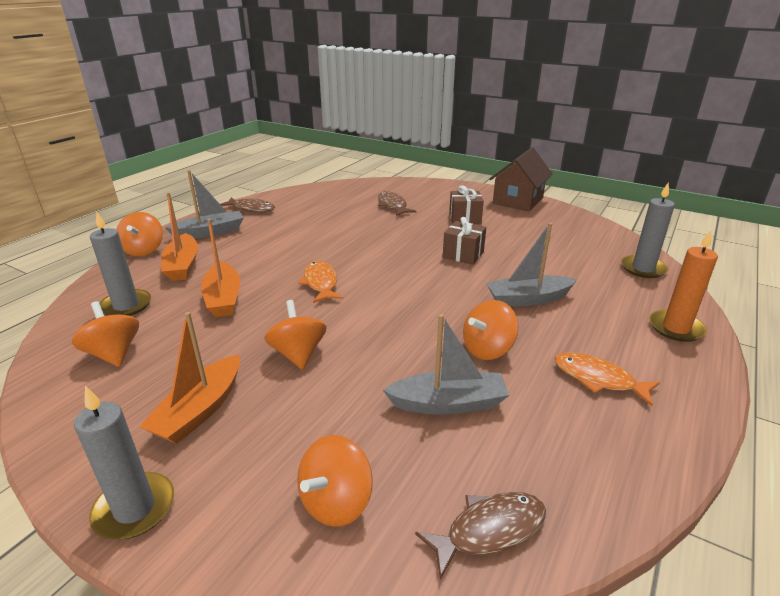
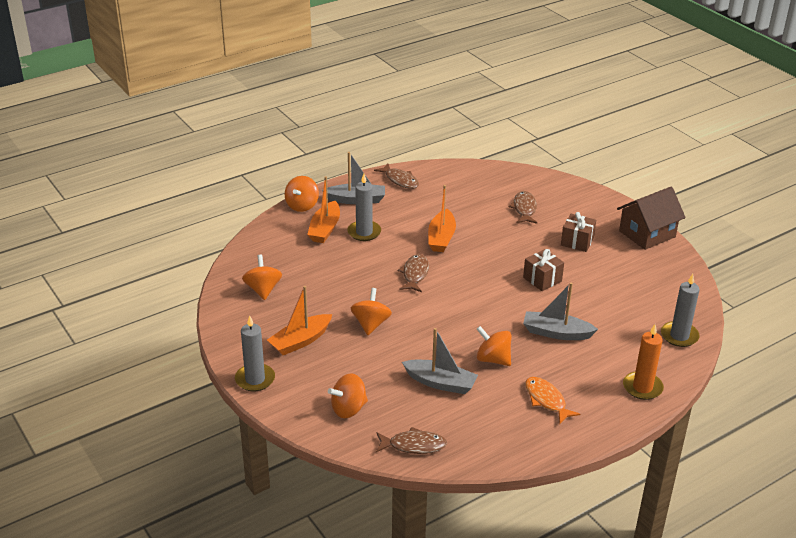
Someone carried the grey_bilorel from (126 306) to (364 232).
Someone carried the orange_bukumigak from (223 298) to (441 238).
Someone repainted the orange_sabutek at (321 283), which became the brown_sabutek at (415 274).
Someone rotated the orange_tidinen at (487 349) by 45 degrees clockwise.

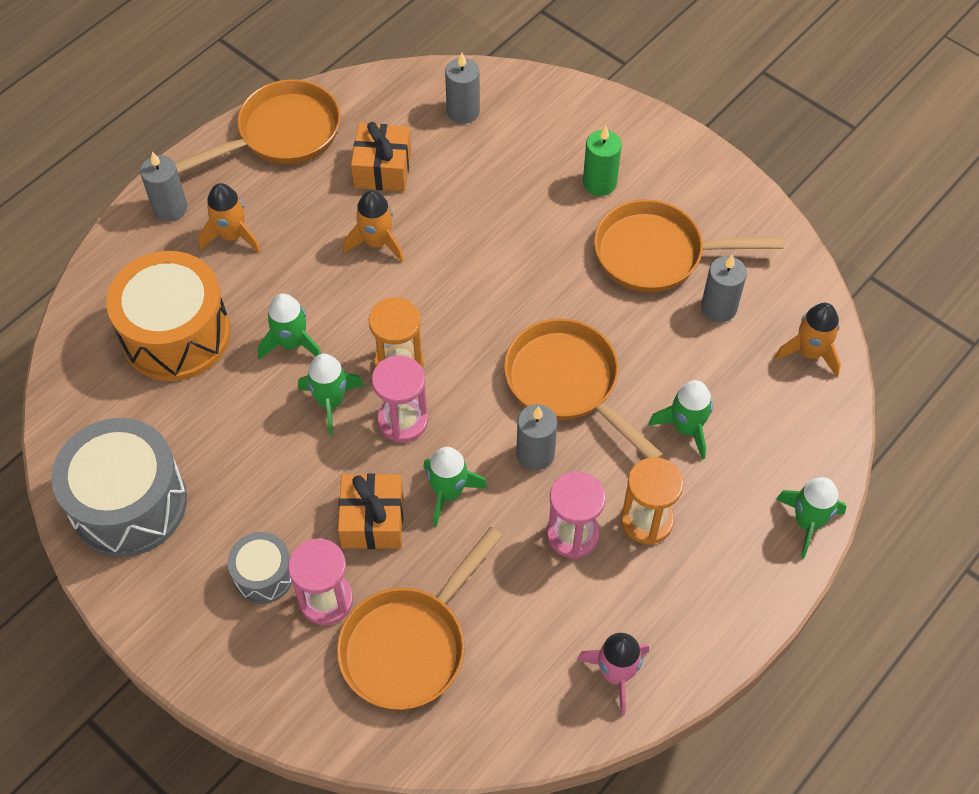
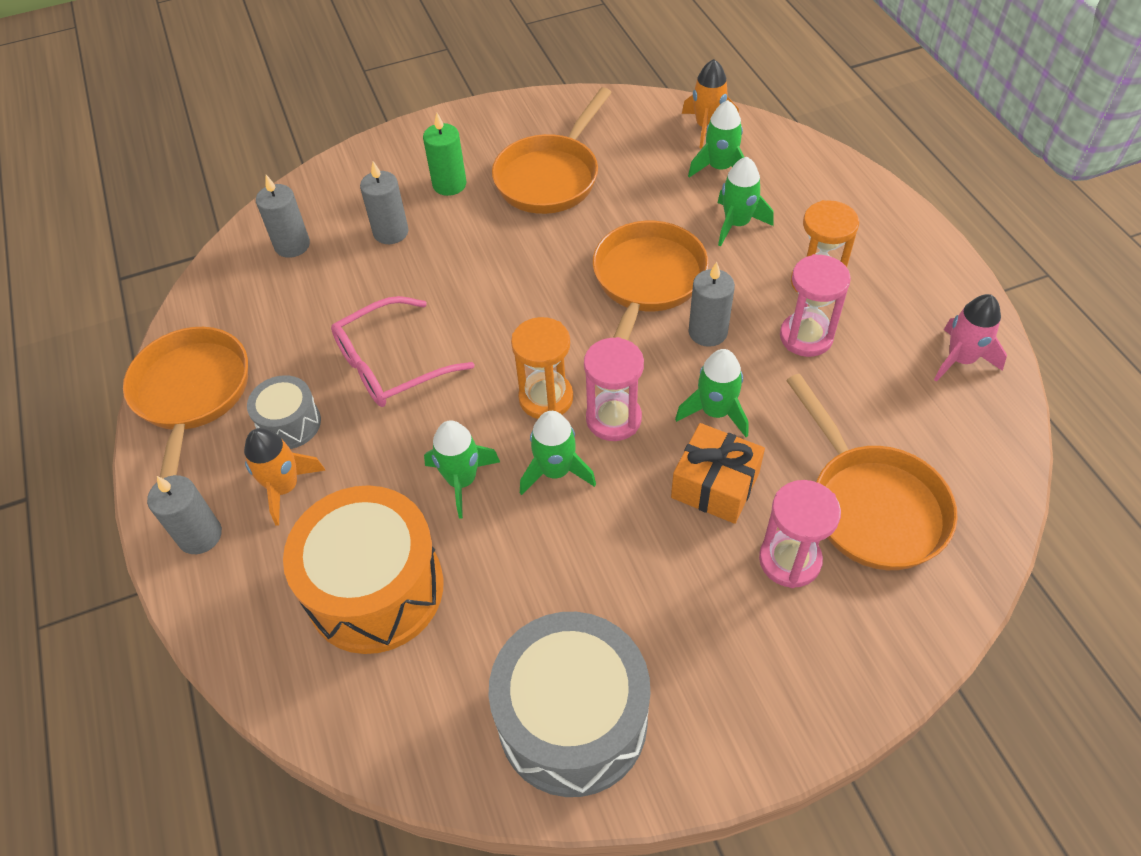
Someone carried the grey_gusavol from (263 575) to (290 423).
Someone swapped the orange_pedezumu at (377 242) for the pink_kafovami at (390 365).
Someone took away the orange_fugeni at (382 169).
Someone rotated the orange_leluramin at (567 384) by 120 degrees clockwise.
Someone carried the grey_bilorel from (718 308) to (391 232).
Someone carried the green_pedezumu from (807 522) to (720 168).

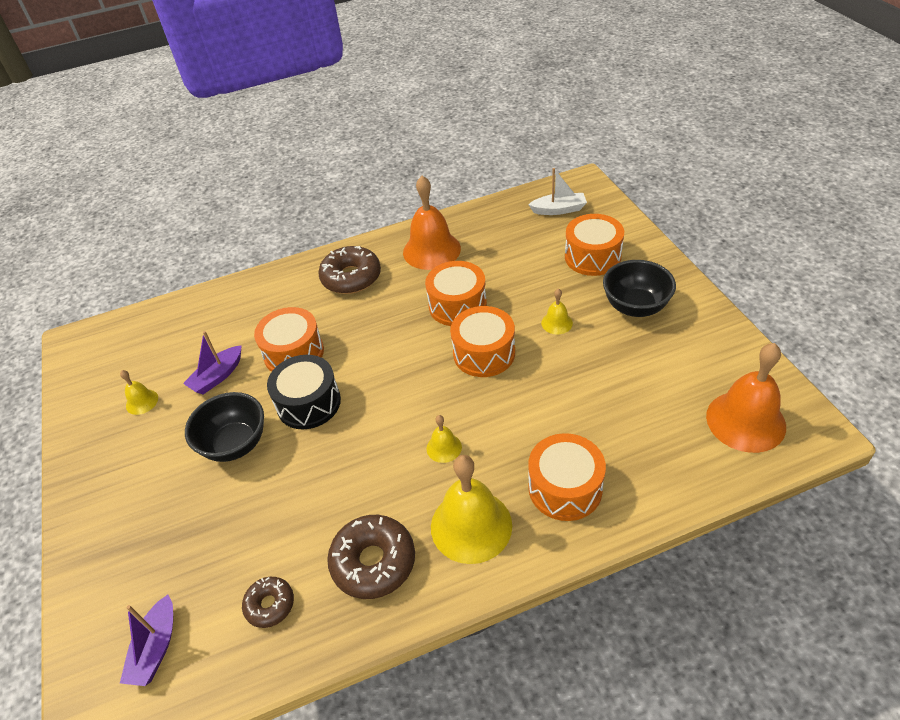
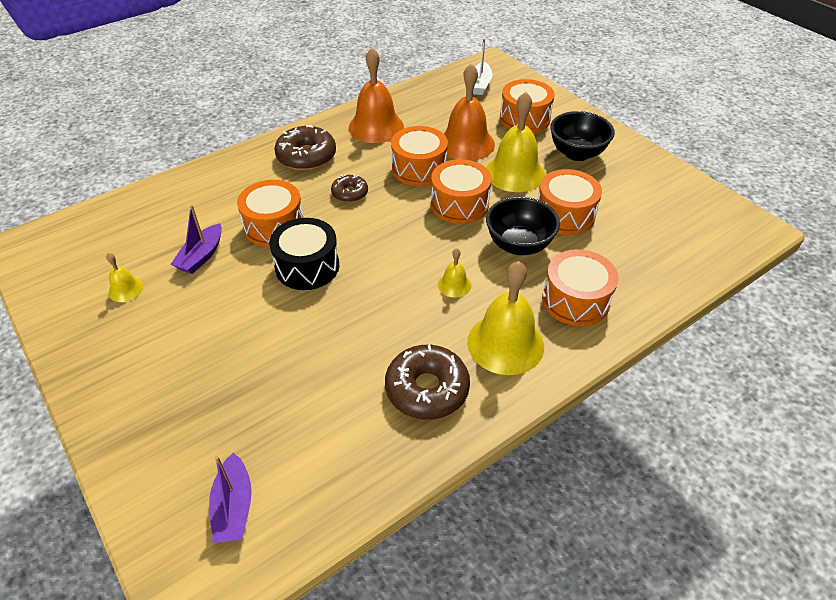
Someone carried the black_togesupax from (235 444) to (519 245).
Someone carried the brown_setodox from (270 605) to (350 193).
Someone rotated the white_bukumigak at (559 210) by 120 degrees clockwise.
Someone scaled the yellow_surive at (557 323) by 2.11.
Someone carried the orange_surive from (745 421) to (466 143).
Someone put down the orange_gusavol at (565 215).

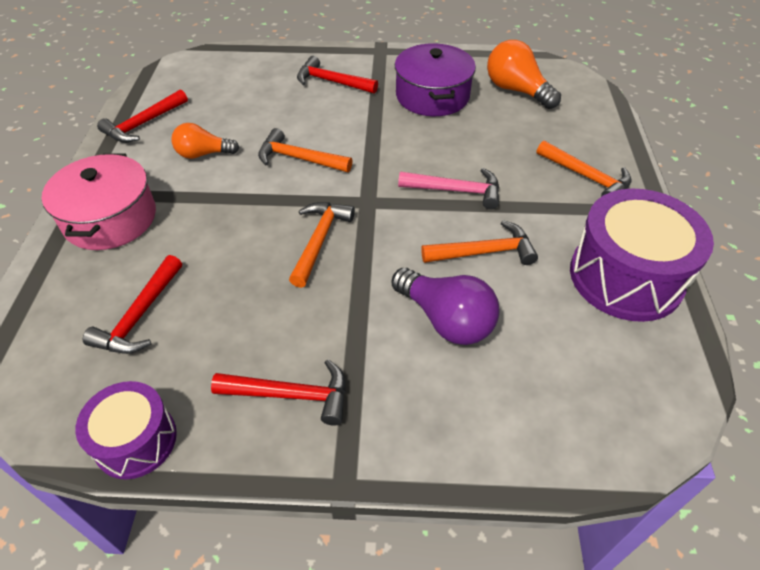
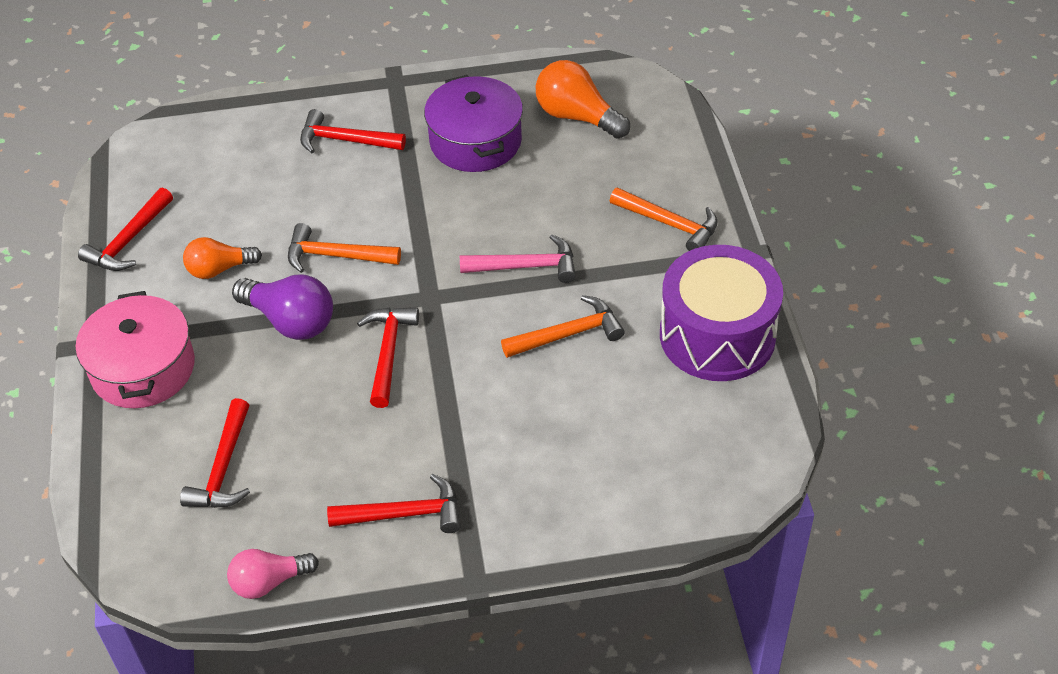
Someone swapped the purple_gusavol at (136 440) for the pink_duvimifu at (269 582).
Someone repainted the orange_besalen at (319 241), which became the red_besalen at (388 352).
Someone carried the purple_duvimifu from (446 319) to (290 321).

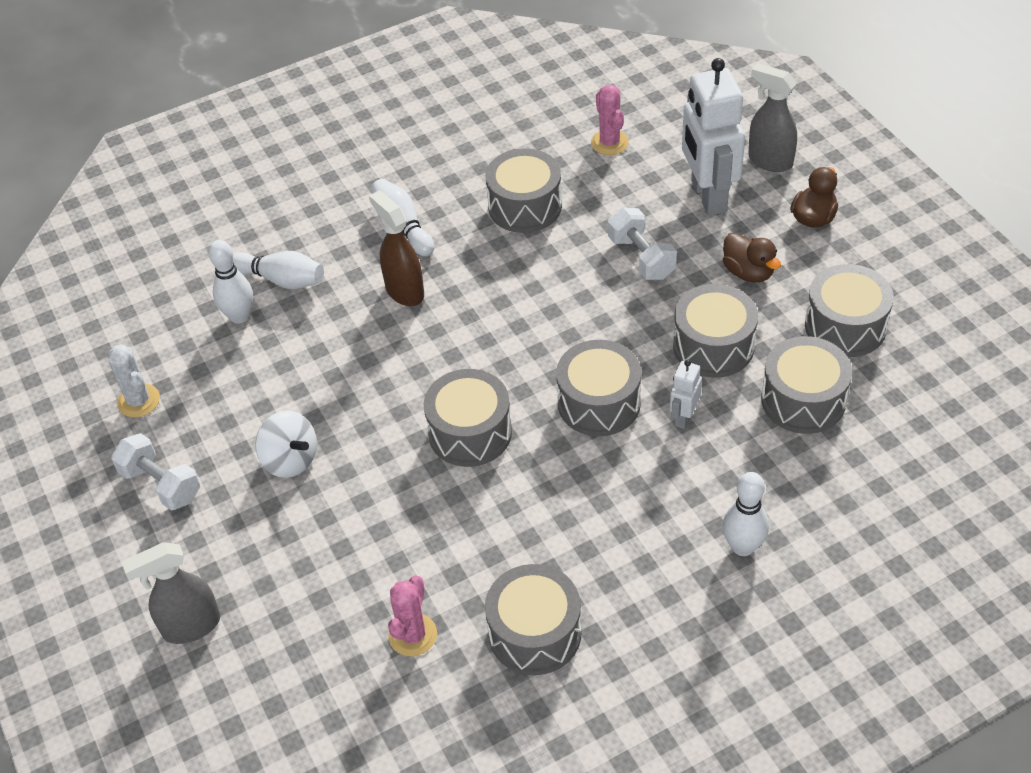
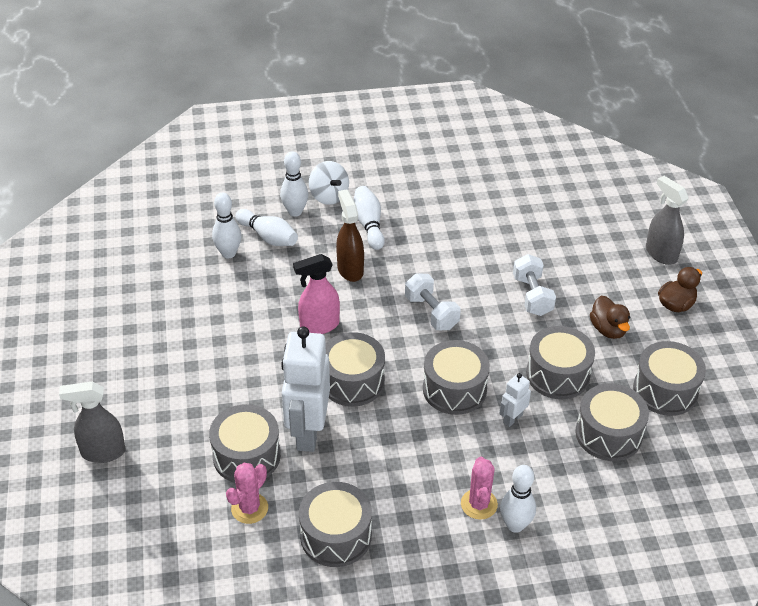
Someone took away the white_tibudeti at (139 401).
Someone carried the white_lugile from (161 484) to (431 312).
Someone carried the white_tidinen from (290 460) to (329 196).
Someone carried the grey_gusavol from (525 206) to (246 456).
Someone carried the pink_tibudeti from (609 142) to (479 504).
Someone carried the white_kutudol from (708 196) to (307 432).
Someone put down the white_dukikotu at (295 212).
Someone put down the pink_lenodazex at (319 326).

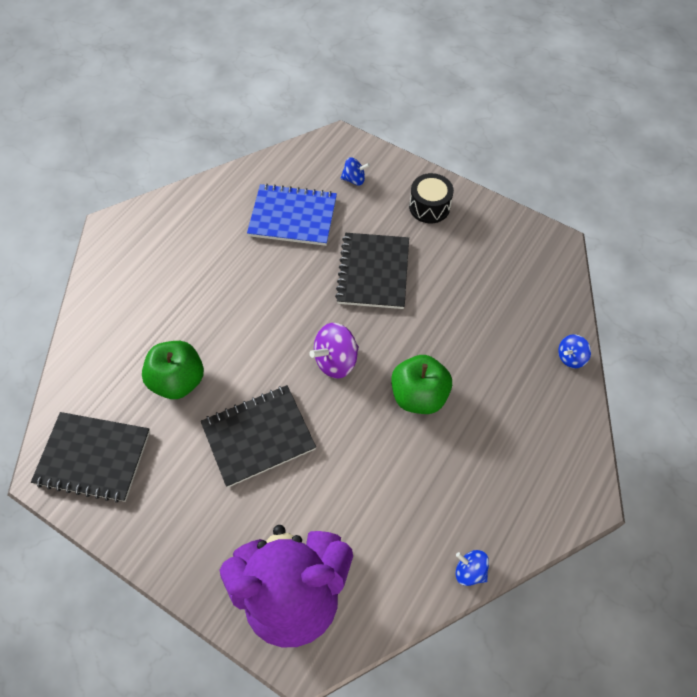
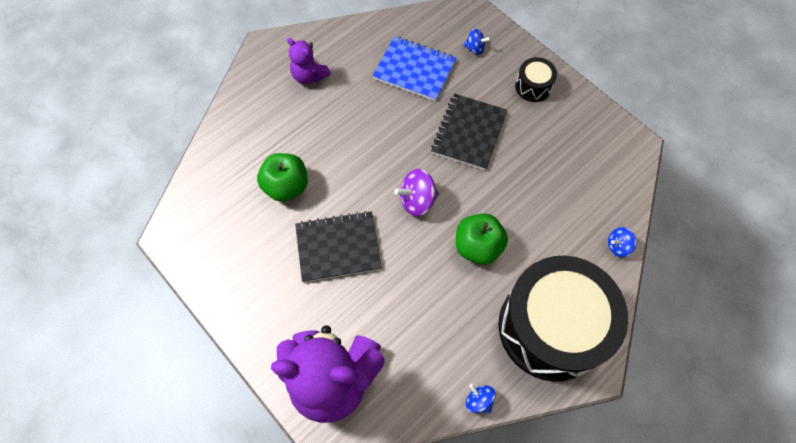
Someone took away the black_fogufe at (93 457).
Someone put down the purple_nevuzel at (309 76).
Someone put down the black_gusavol at (551 327).

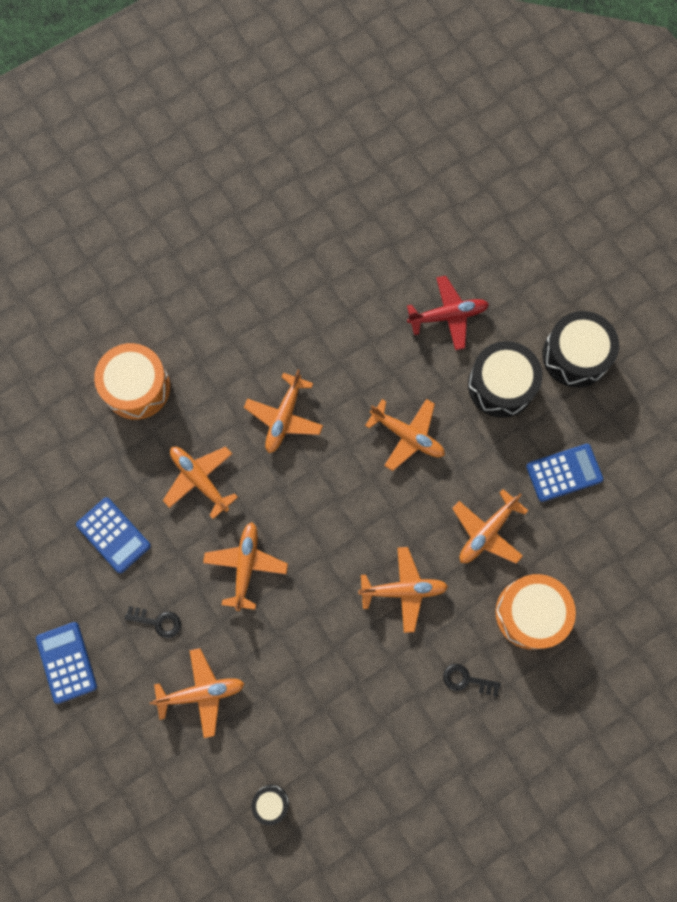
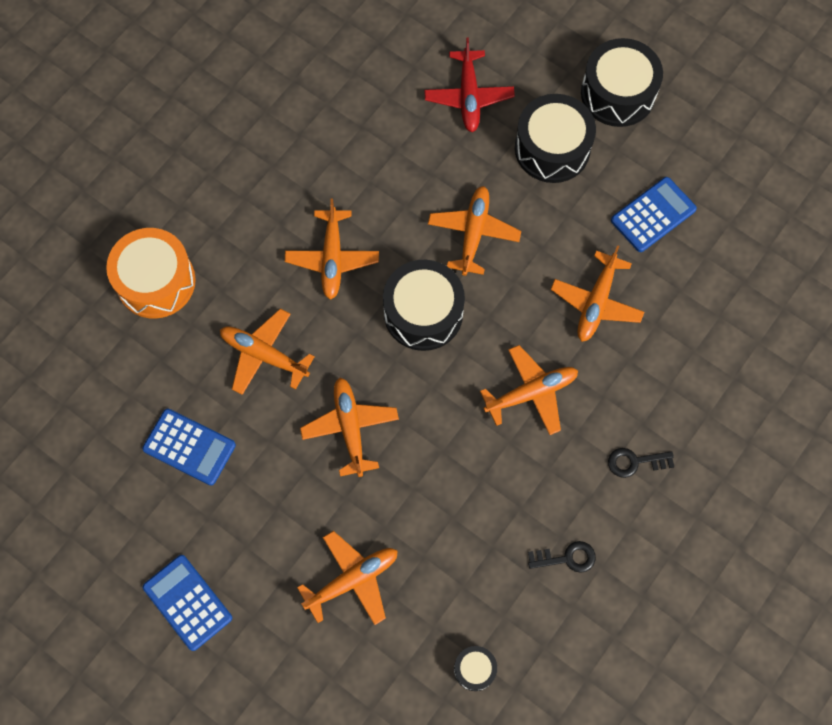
Someone carried the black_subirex from (158 622) to (567 558).
Someone rotated the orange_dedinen at (407 436) by 90 degrees counterclockwise.
Someone rotated the red_dedinen at (448 316) by 120 degrees clockwise.
Someone took away the orange_gusavol at (530 613).
Someone put down the black_gusavol at (423 313).

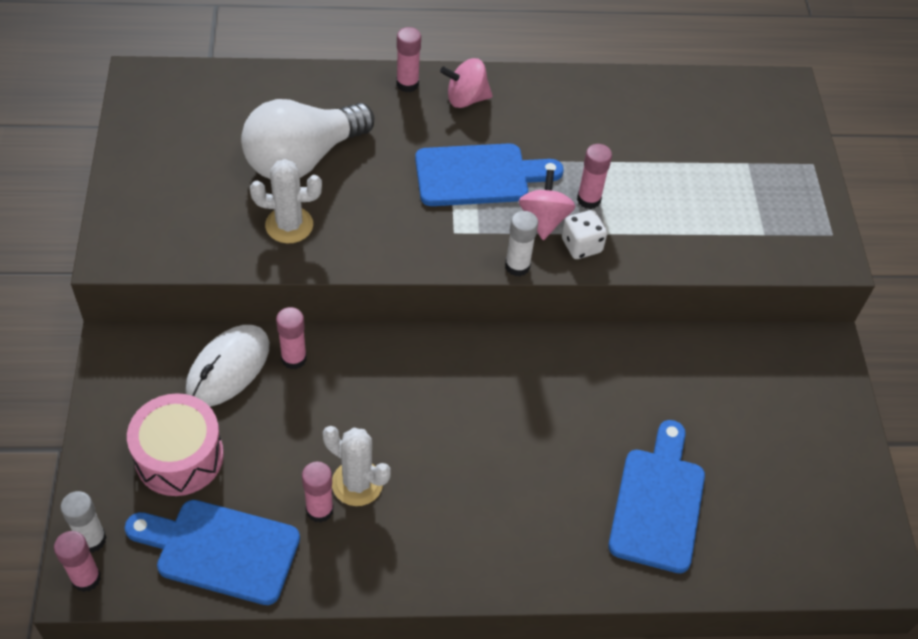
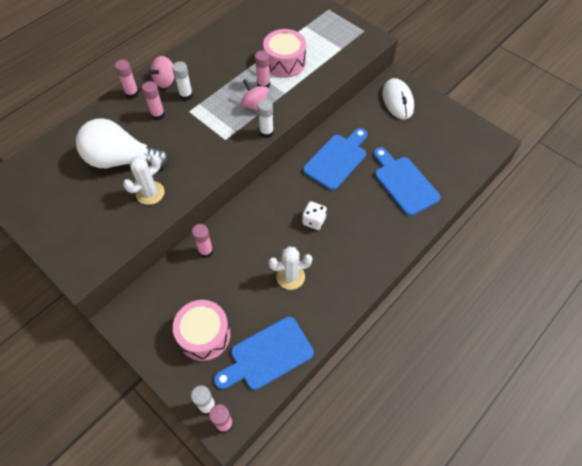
Someone carried the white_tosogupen from (228 368) to (397 100).
Someone rotated the white_duvimifu at (303 158) by 90 degrees clockwise.
Someone carried the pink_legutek from (319 510) to (158 115).
Someone carried the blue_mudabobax from (478 175) to (337 159).
Someone carried the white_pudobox from (581 245) to (314 221).
Someone put down the white_legutek at (186 95).
Someone put down the pink_gusavol at (284 62).

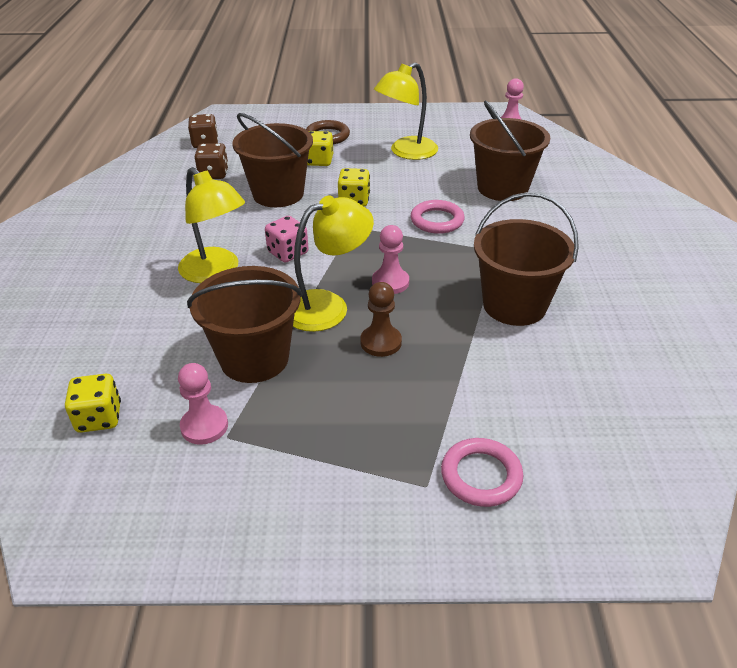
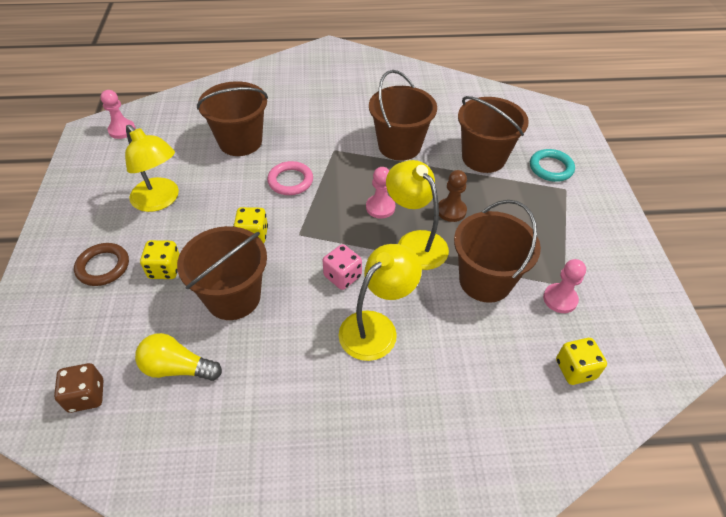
Someone swapped the brown_pudobox at (213 174) for the yellow_duvimifu at (177 368).
Someone repainted the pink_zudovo at (481 475), which became the turquoise_zudovo at (551 168).
Someone put down the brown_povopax at (483 158).

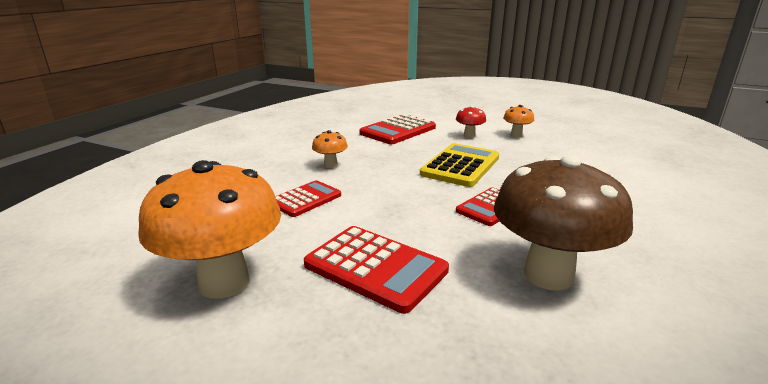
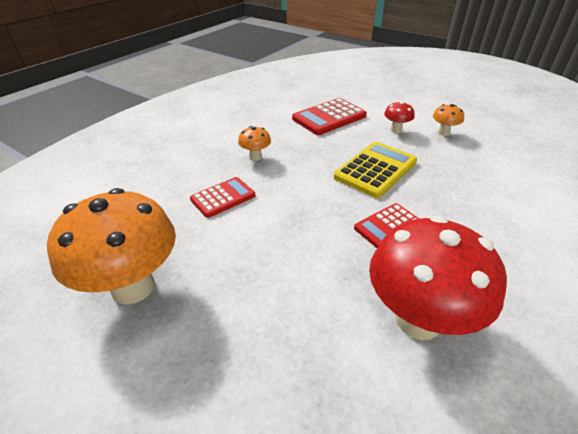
Someone took away the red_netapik at (375 268).
Someone repainted the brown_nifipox at (548 275), which became the red_nifipox at (418 319).

